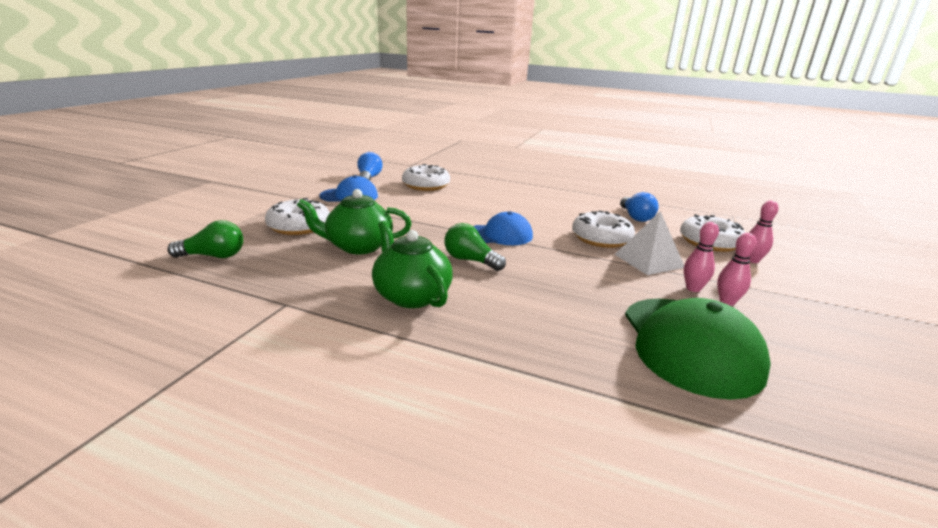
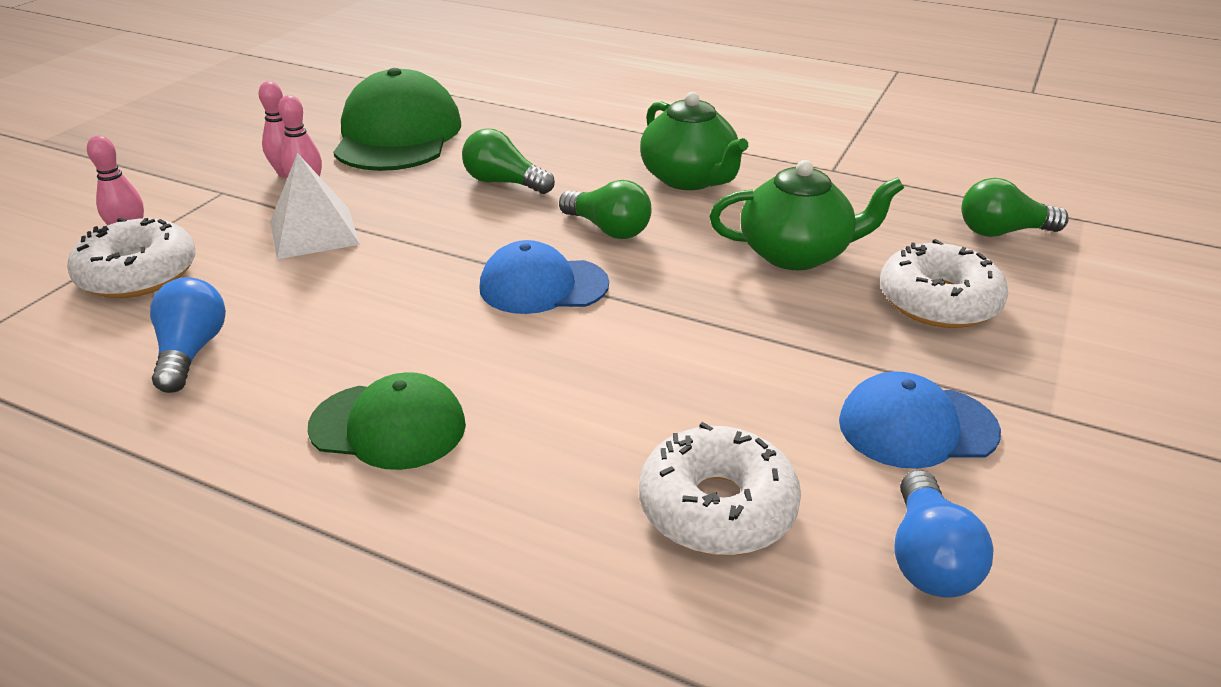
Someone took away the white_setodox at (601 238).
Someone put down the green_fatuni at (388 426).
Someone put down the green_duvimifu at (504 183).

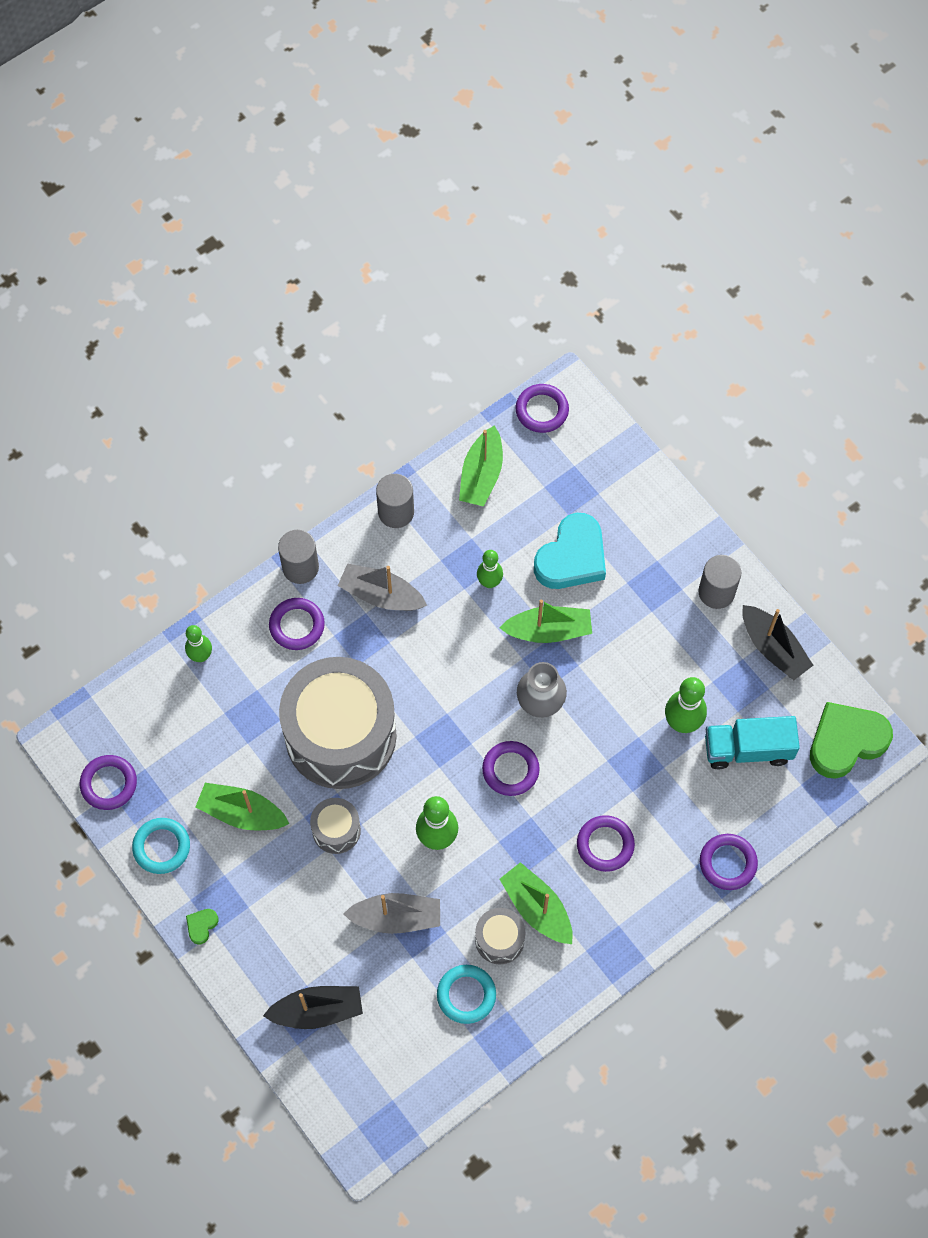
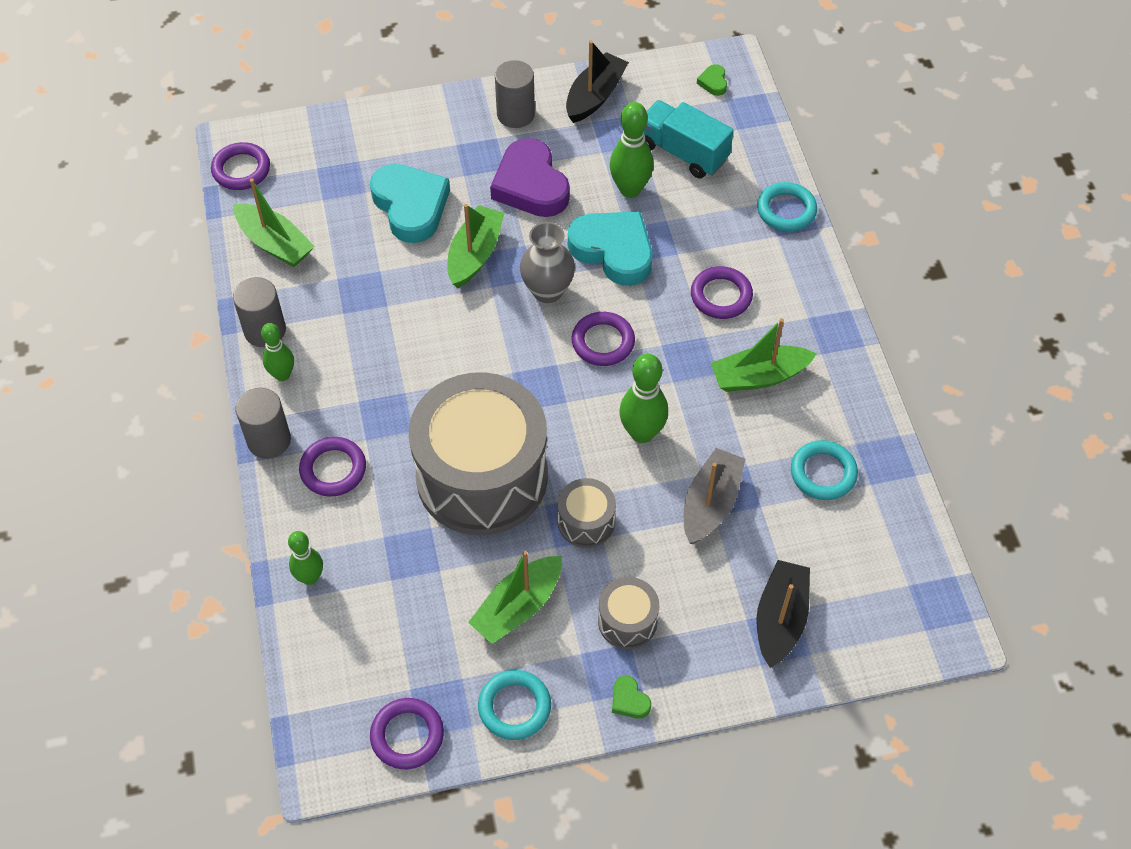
Someone took away the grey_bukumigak at (381 595).
Someone carried the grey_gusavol from (499 940) to (627 621).
Someone carried the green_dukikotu from (489 582) to (282 374).
Someone repainted the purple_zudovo at (728 863), which became the turquoise_zudovo at (786 210).
Someone rotated the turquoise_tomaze at (747 749) by 105 degrees clockwise.
Someone rotated the black_bukumigak at (773 648) by 45 degrees counterclockwise.
Someone scaled the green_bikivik at (846 741) by 0.41.
Someone put down the purple_bikivik at (530 185).
Someone put down the turquoise_bikivik at (613 251).

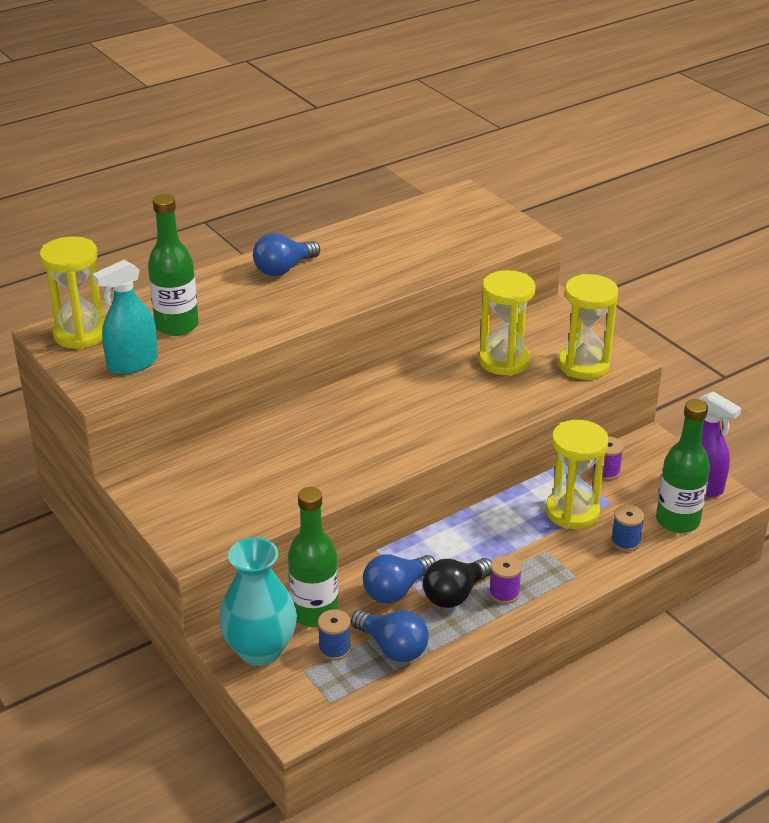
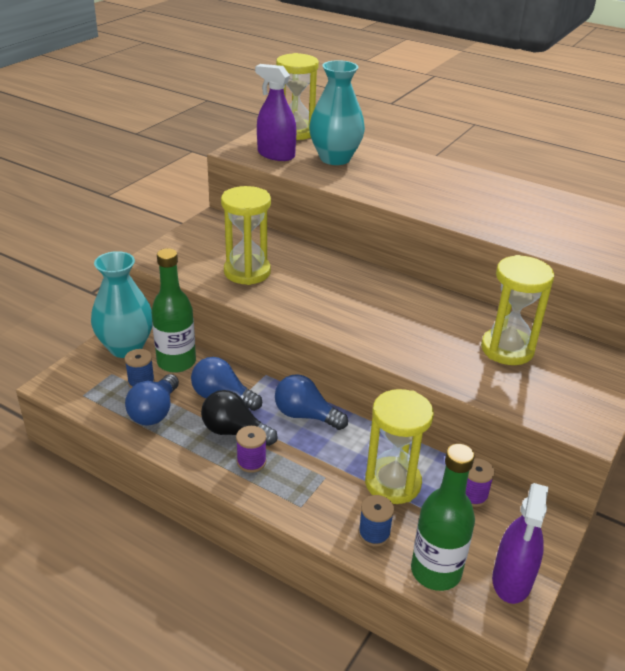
Someone repainted the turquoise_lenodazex at (133 363), which became the purple_lenodazex at (276 155).
Someone swapped the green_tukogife at (177 326) for the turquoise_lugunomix at (335 158).
Someone carried the blue_duvimifu from (284 269) to (305 415).
Someone carried the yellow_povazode from (583 365) to (247 272).

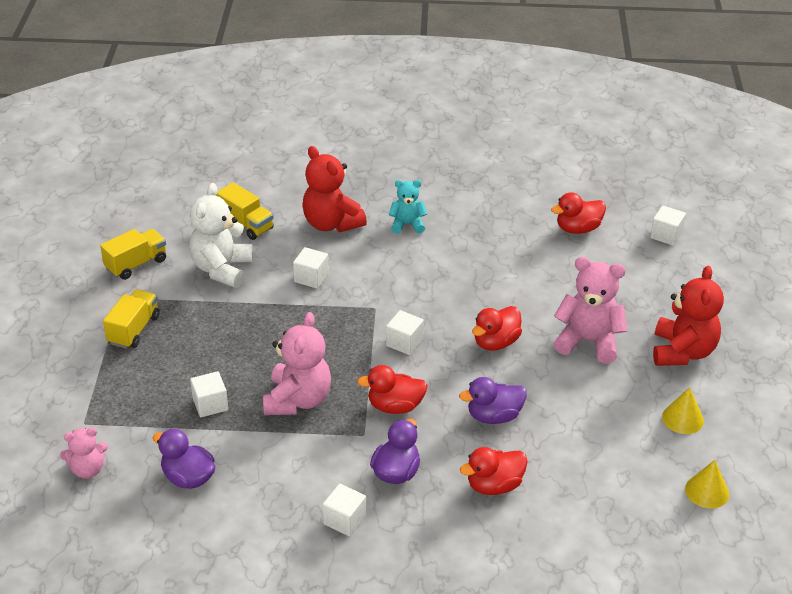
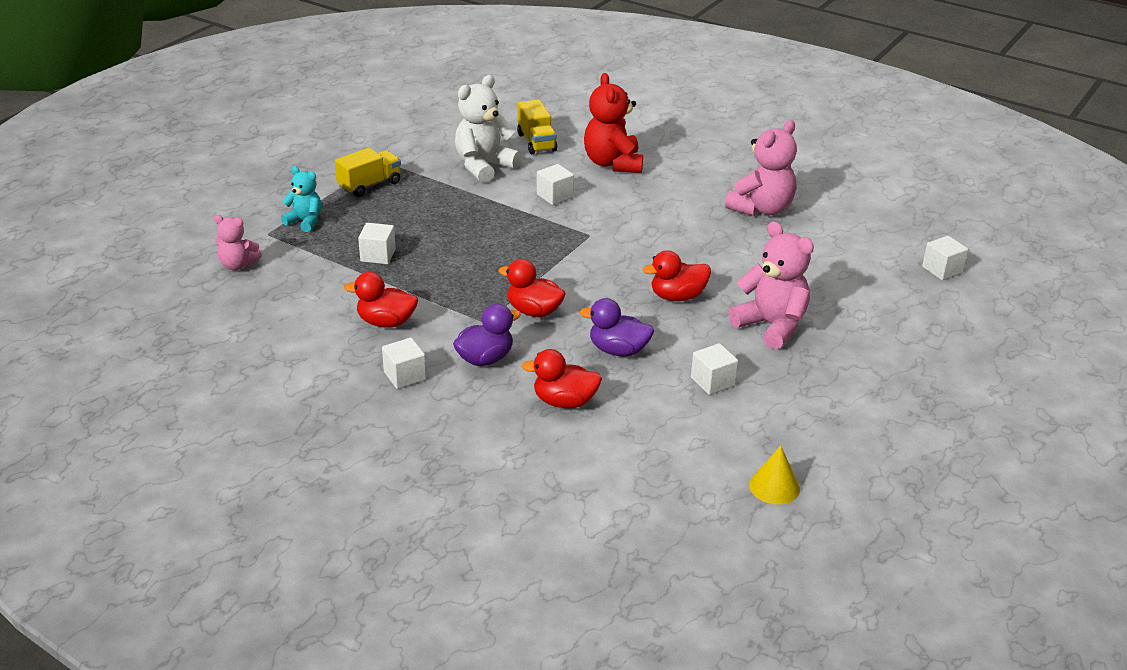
Someone took away the yellow_tomaze at (136 264).
Someone took away the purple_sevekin at (188 478).
Someone carried the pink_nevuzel from (298 400) to (761 209).
Someone carried the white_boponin from (404 342) to (712 382).
Someone carried the turquoise_nevuzel from (407 225) to (305 221).
Someone carried the red_sevekin from (578 229) to (386 322).
Someone took away the red_nevuzel at (682 352).
Someone took away the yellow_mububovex at (682 418).

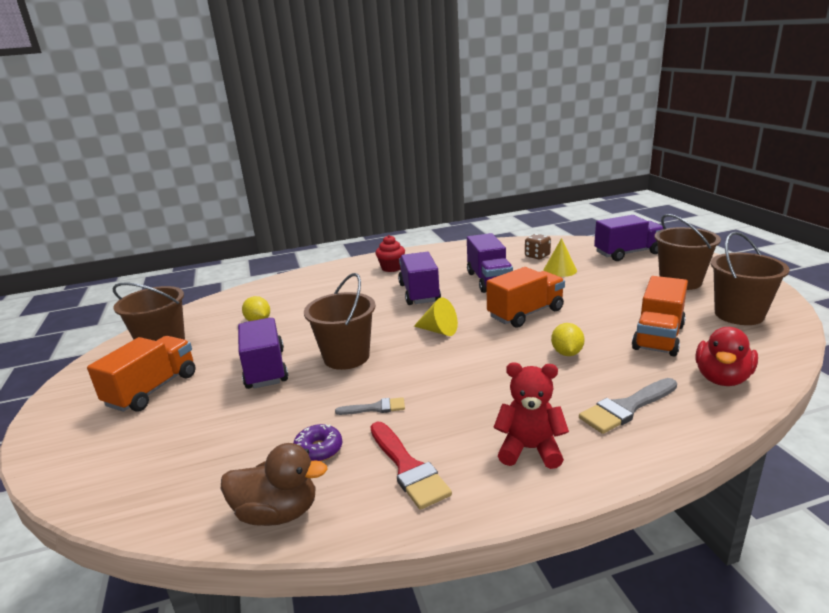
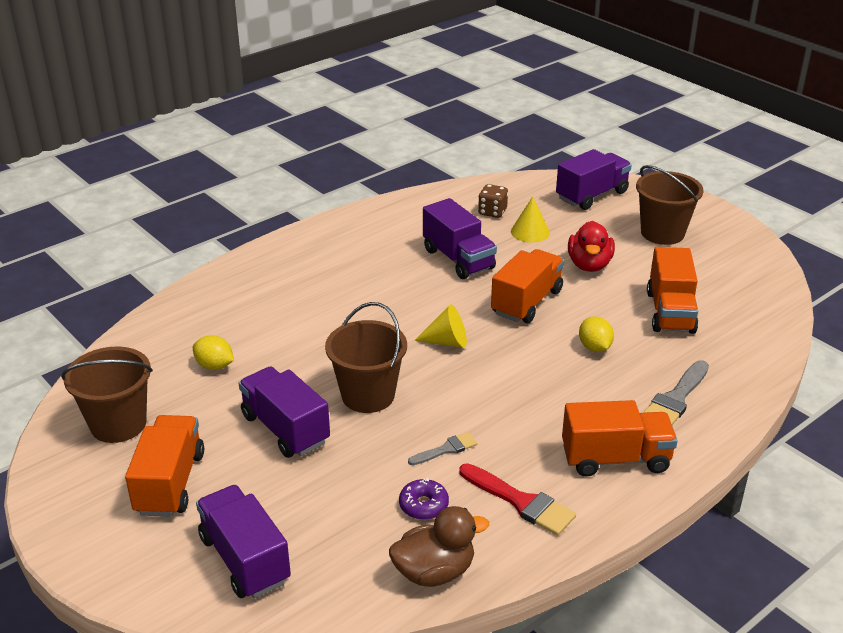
Someone took away the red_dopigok at (391 268).
Someone carried the purple_tomaze from (419 293) to (245 559).
Someone swapped the red_nevuzel at (530 449) for the orange_tomaze at (615 459).
Someone carried the red_sevekin from (722 378) to (589 265).
Someone took away the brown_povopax at (739 314).

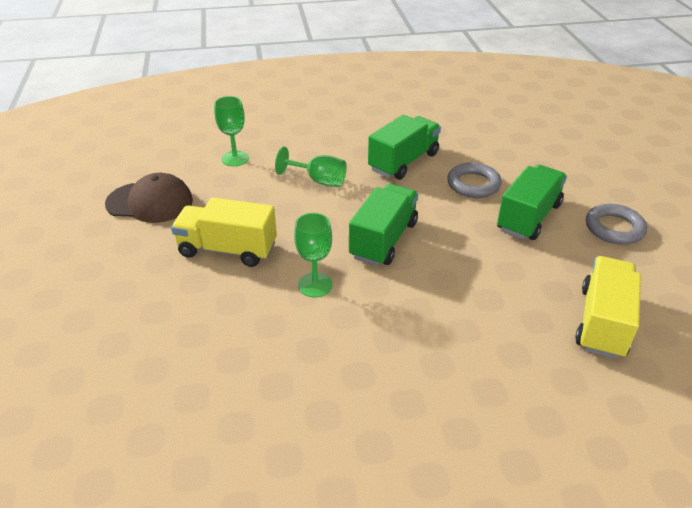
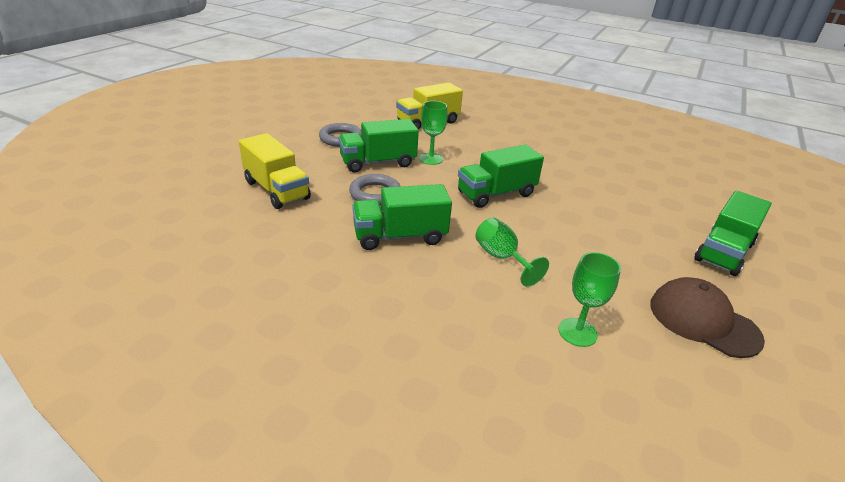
Someone carried the yellow_tomaze from (228 249) to (276 190).
Someone carried the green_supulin from (315 285) to (431 159).
Someone put down the green_tomaze at (723 252).

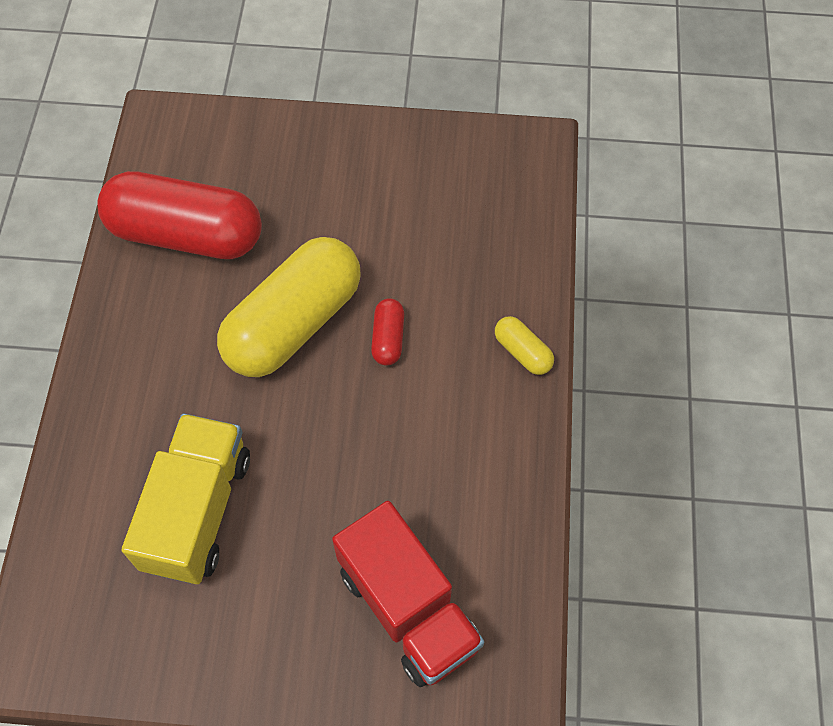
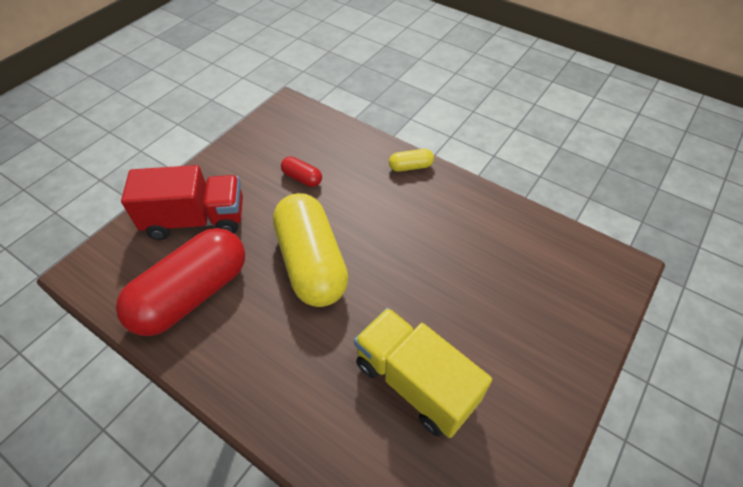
Someone carried the red_tomaze from (408 608) to (196 220).
Someone carried the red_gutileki from (388 338) to (302 178).

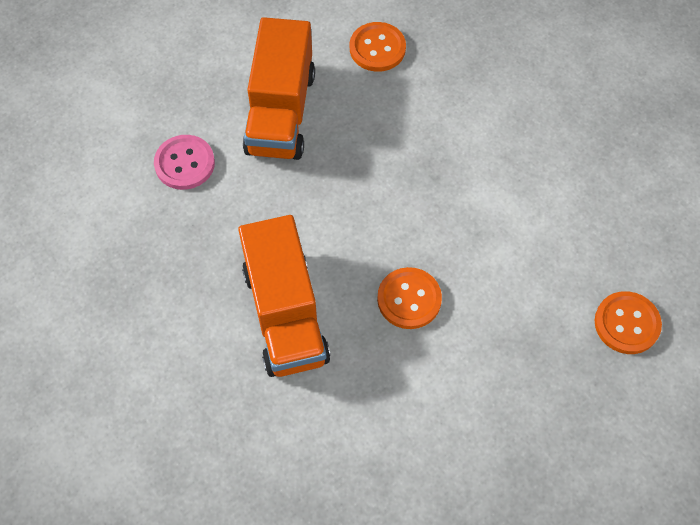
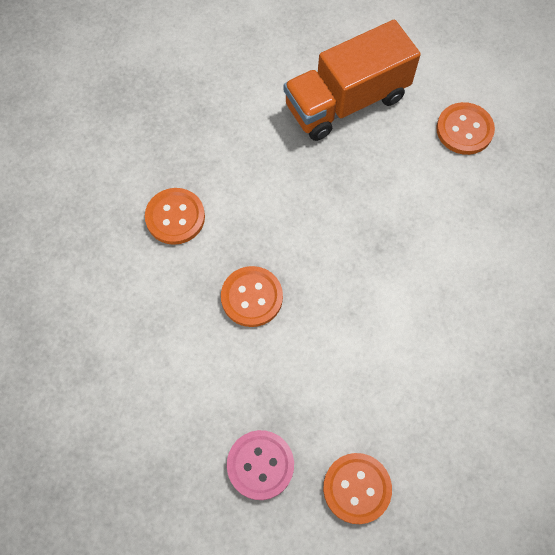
Someone carried the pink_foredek from (184 163) to (260 465).
Someone swapped the orange_tomaze at (285 314) for the orange_foredek at (175 217).

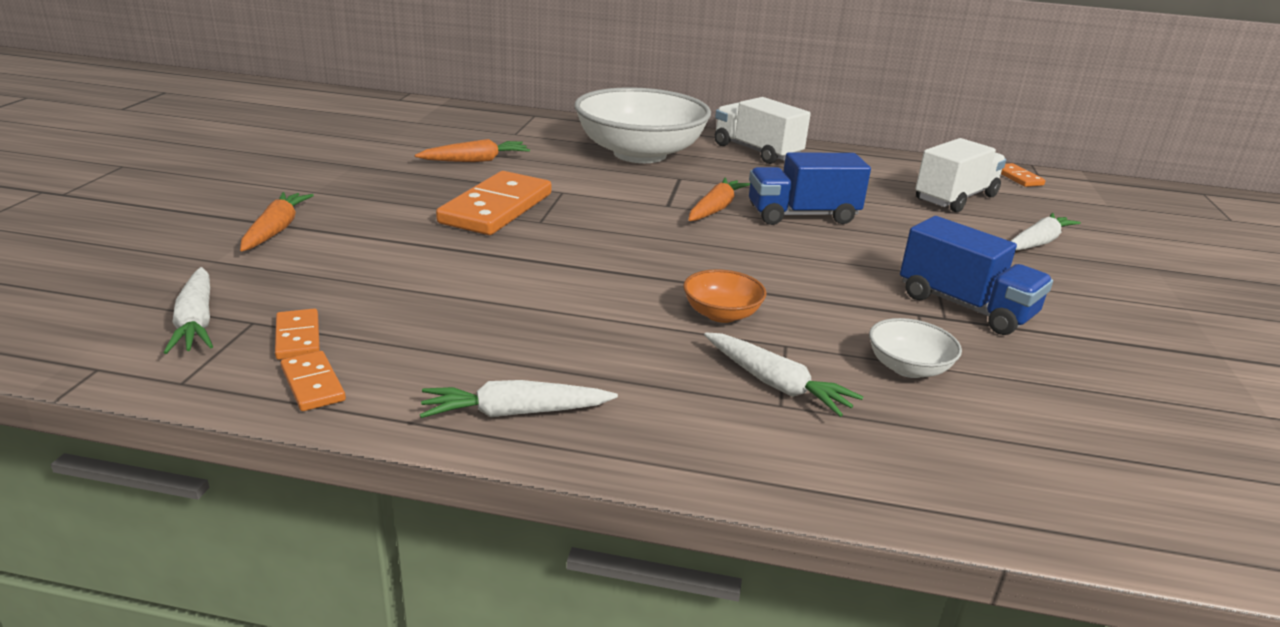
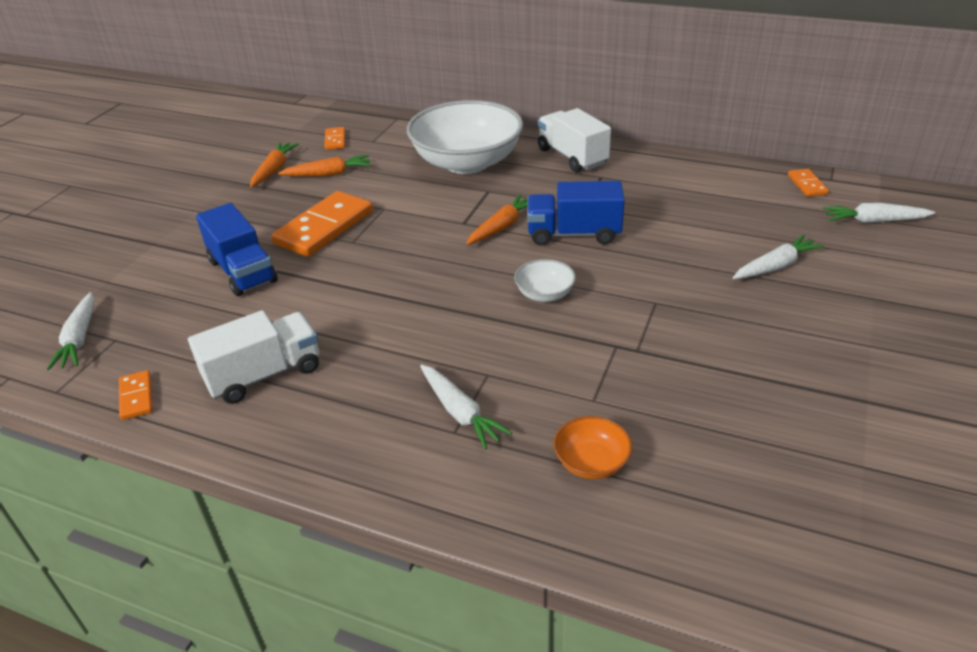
Someone carried the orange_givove from (276 230) to (274 170).
Someone carried the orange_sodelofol from (297 337) to (335 140).
Someone carried the white_givove from (515 413) to (874 221).
Someone carried the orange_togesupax from (721 314) to (591 462).
Someone carried the white_togesupax from (908 368) to (544 294).
Someone carried the blue_tomaze from (965 306) to (242 271).
Someone carried the white_tomaze from (955 198) to (264 374).

